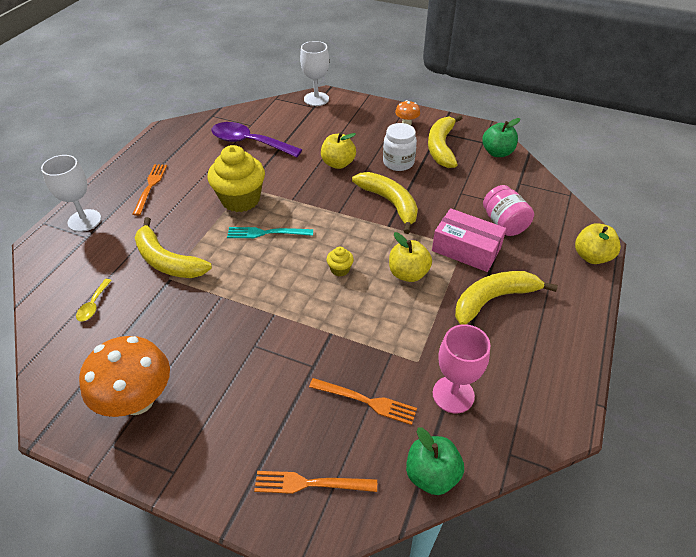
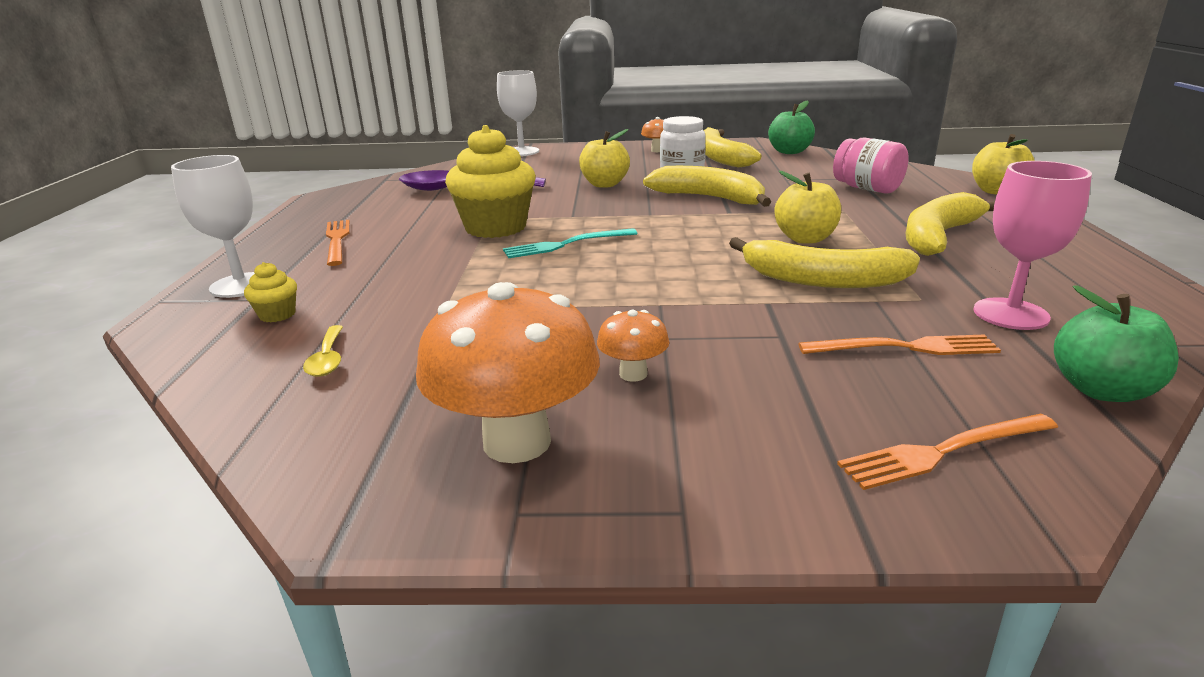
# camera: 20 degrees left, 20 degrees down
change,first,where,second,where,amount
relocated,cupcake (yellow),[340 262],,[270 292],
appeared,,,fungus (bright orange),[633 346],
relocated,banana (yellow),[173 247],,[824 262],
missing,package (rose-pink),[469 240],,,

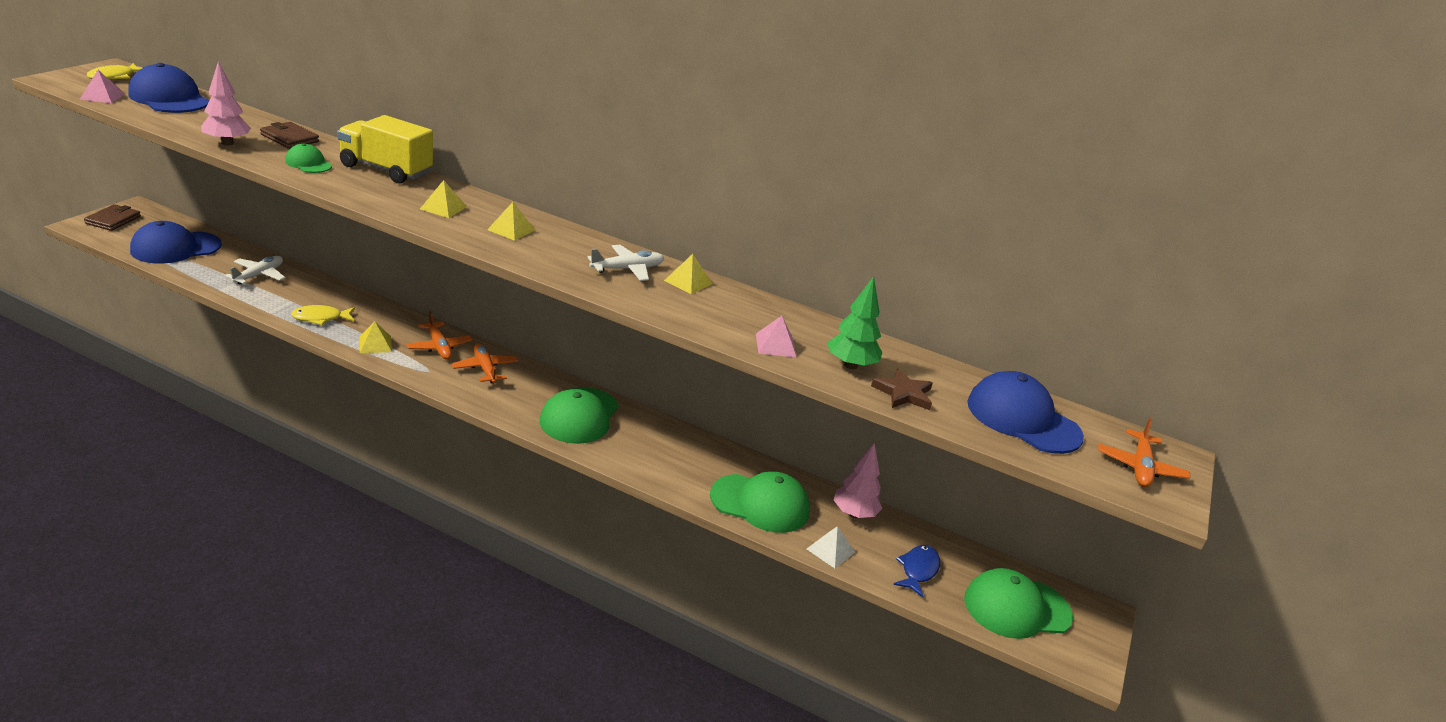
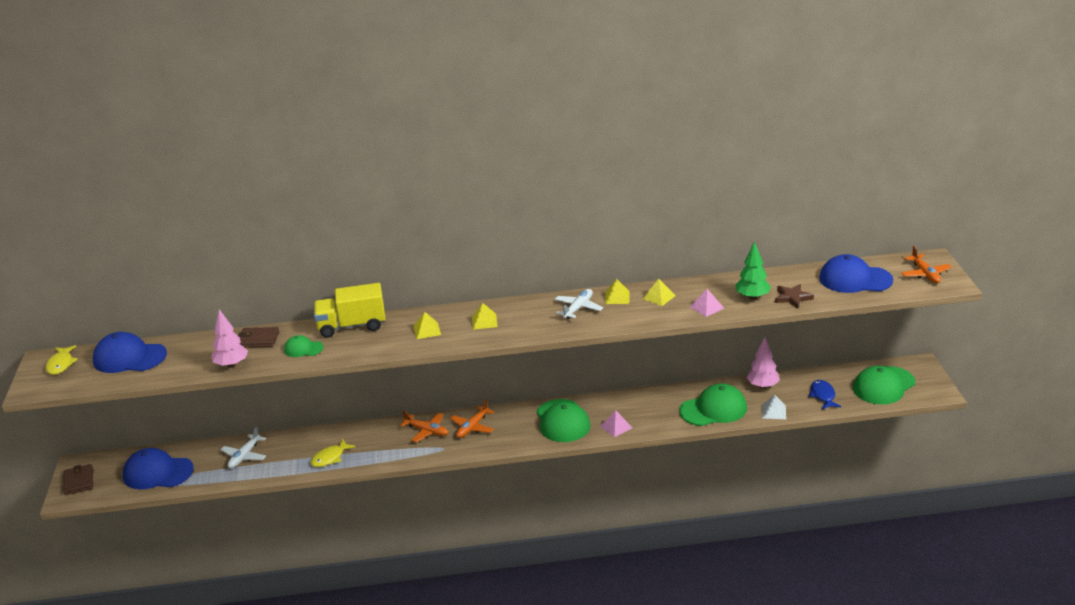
# camera: 25 degrees left, 0 degrees up
change,first,where,second,where,amount
spun,peaked cap (royal blue),[176 242],,[158 469],75 degrees clockwise
spun,plane (pure white),[255 270],,[243 447],150 degrees counterclockwise
spun,plane (bright orange),[484 363],,[472 418],90 degrees counterclockwise
relocated,solid pyramid (rose-pink),[102 86],,[616 423],
relocated,solid pyramid (yellow),[375 337],,[659 292],

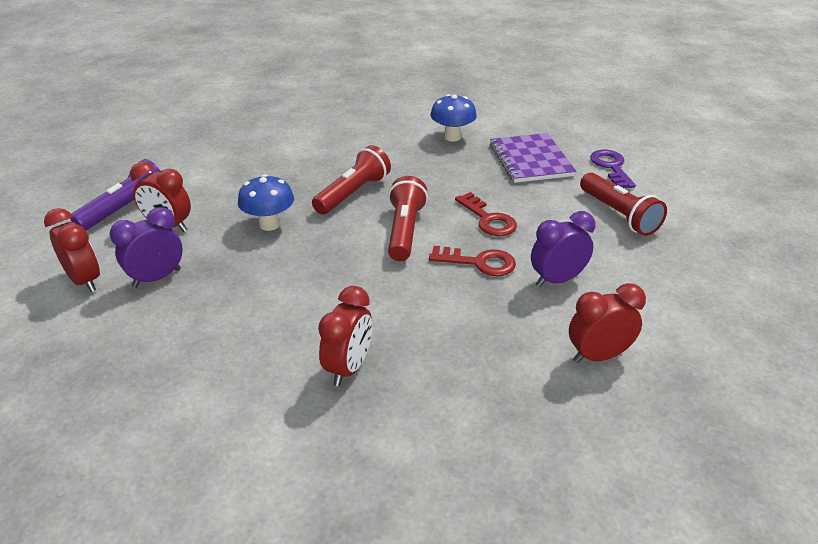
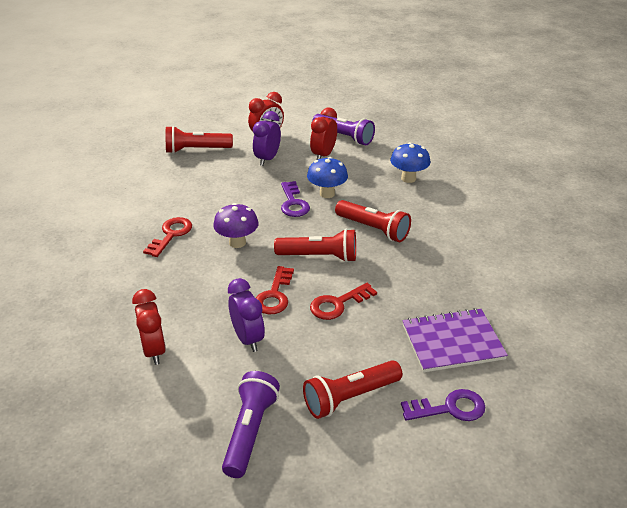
# camera: 90 degrees right, 0 degrees up
change,first,where,second,where,amount
exchanged,clock (crimson),[345 336],key (crimson),[167 237],
appeared,,,flashlight (crimson),[199 140],
appeared,,,fungus (royal purple),[236 225],
appeared,,,flashlight (royal purple),[251 424],
spun,clock (royal purple),[146 247],,[267 138],120 degrees counterclockwise
appeared,,,key (royal purple),[295 199],
relocated,fungus (royal blue),[453 117],,[410 162],

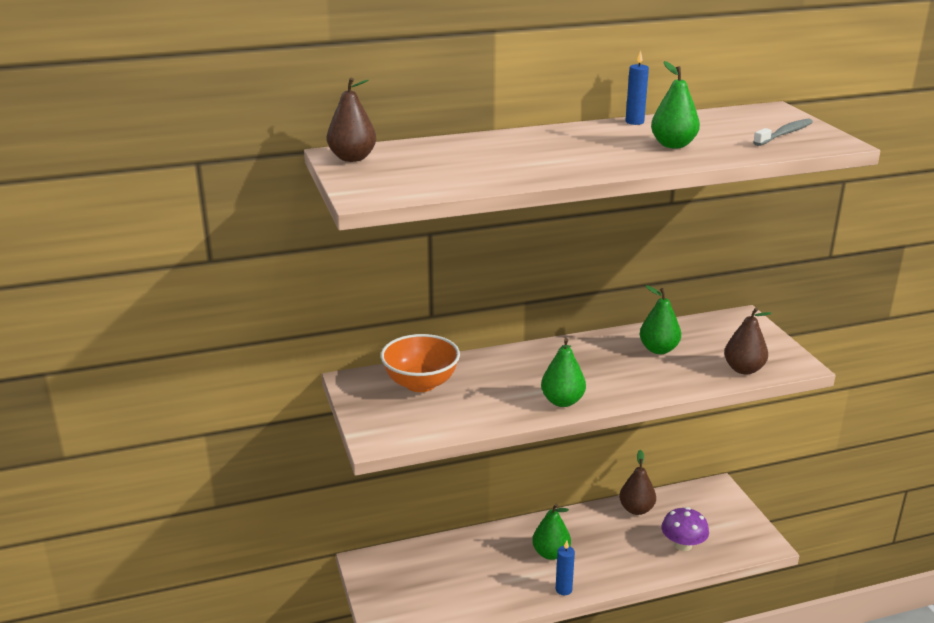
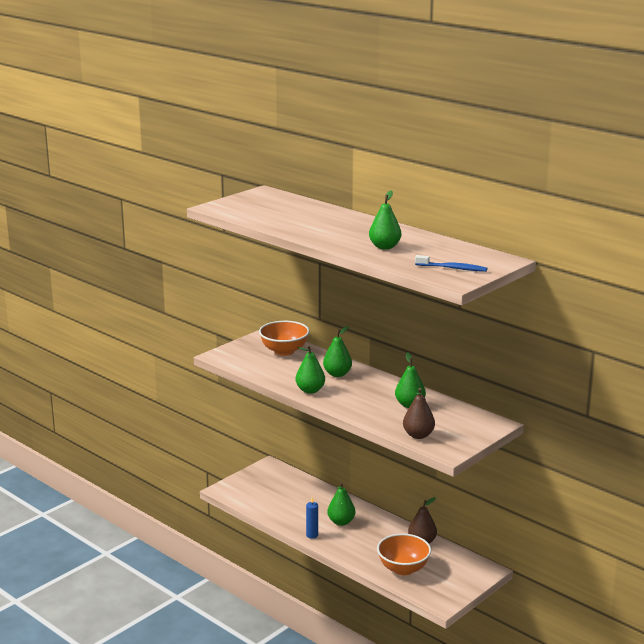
# camera: 60 degrees right, 5 degrees down
change,first,where,second,where,amount
appeared,,,pear fruit (green),[337 351],
exchanged,fungus (royal purple),[685 529],deep dish (bright orange),[404 554],
colour,toothbrush (ash-grey),[783 132],toothbrush (royal blue),[451 263],
missing,pear fruit (brown),[351 120],,,
missing,candle (royal blue),[637 87],,,

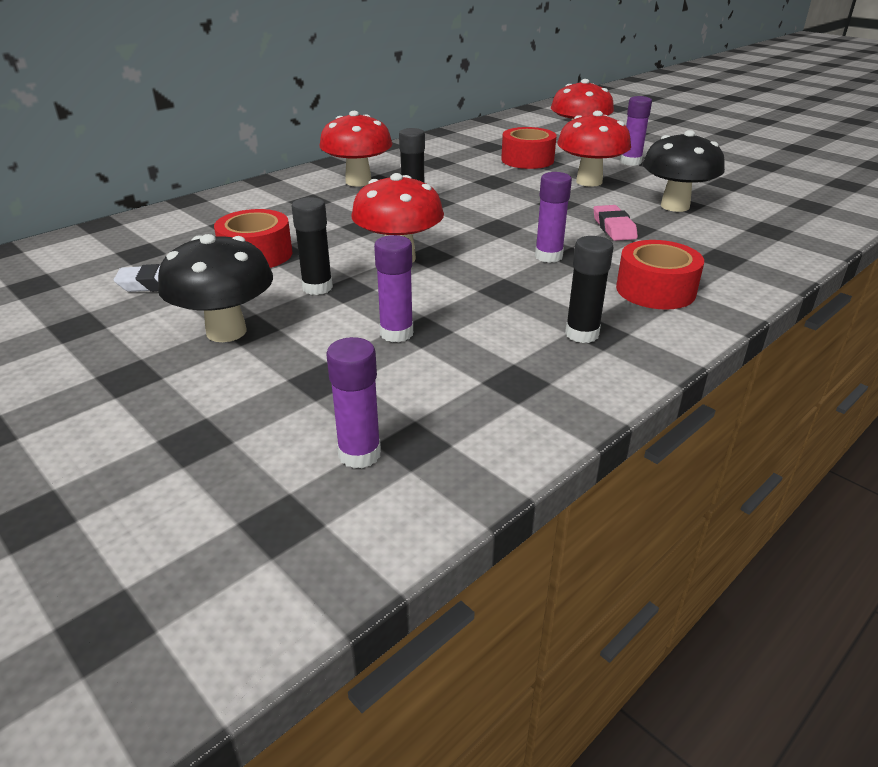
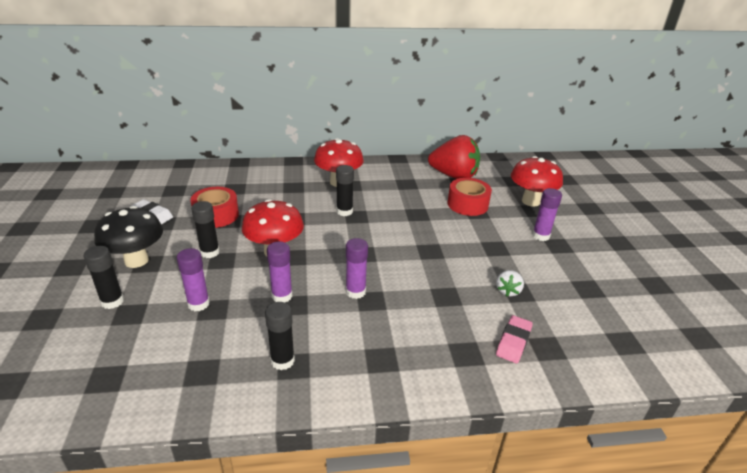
# camera: 35 degrees right, 0 degrees up
change,first,where,second,where,amount
appeared,,,stick of glue (jet-black),[104 277],
relocated,stick of glue (royal purple),[353 402],,[279 271],
appeared,,,berry (crimson),[454 157],
exchanged,fungus (jet-black),[683 171],berry (pure white),[510 283],
relocated,gum eraser (rose-pink),[615 223],,[514 339],
missing,fungus (crimson),[594 149],,,
missing,roll of tape (crimson),[660 275],,,

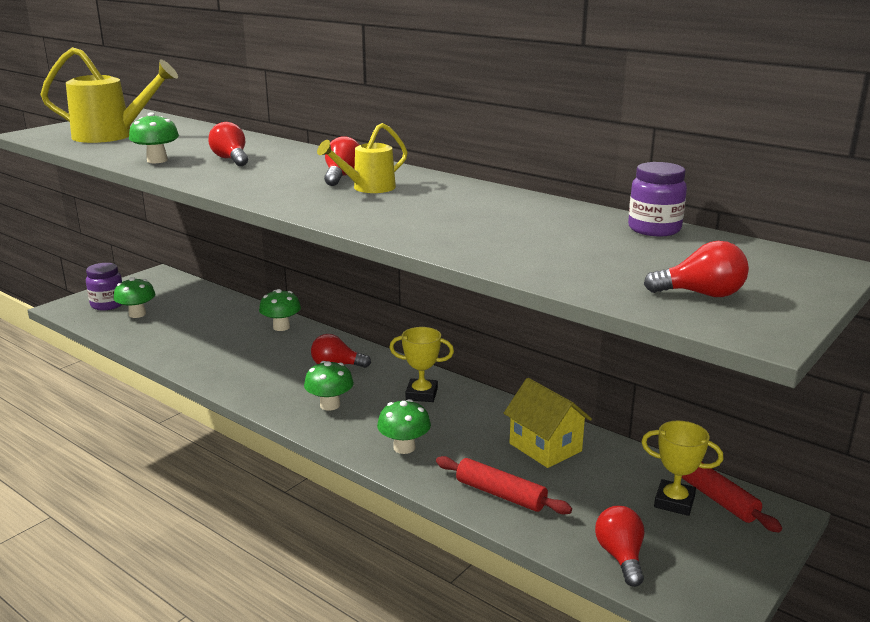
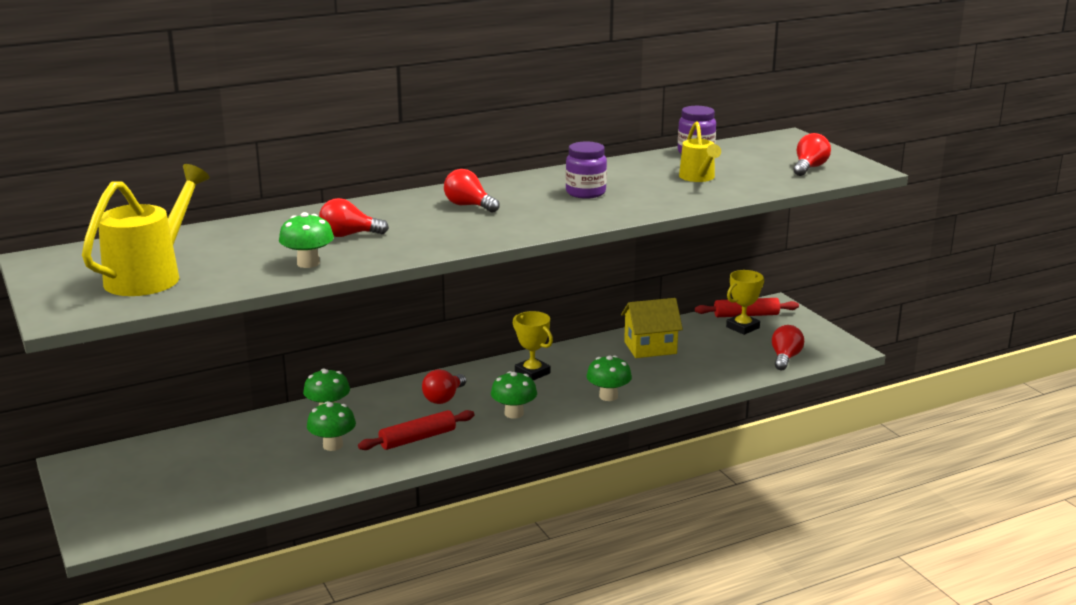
# camera: 65 degrees left, 0 degrees up
change,first,where,second,where,amount
relocated,fungus (green),[134 297],,[331 426],
relocated,rolling pin (crimson),[504 485],,[416 430],
spun,prize cup (yellow),[421 364],,[533 346],75 degrees counterclockwise
relocated,jam jar (royal purple),[104 286],,[586 170],
relocated,watering pot (yellow),[362 158],,[700 151],
spun,bulb (crimson),[619 546],,[788 347],90 degrees clockwise

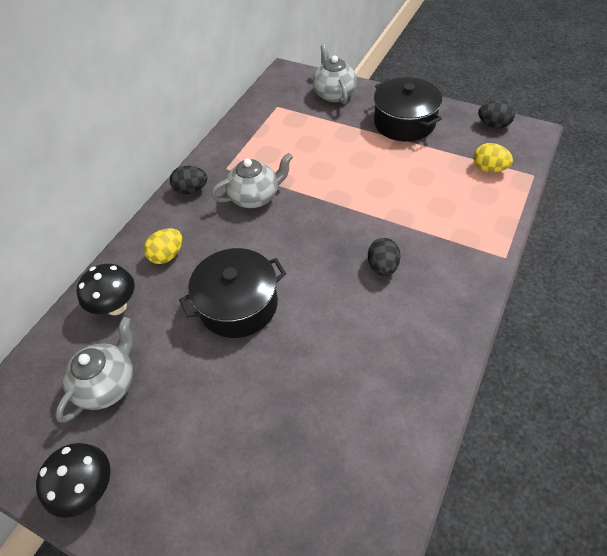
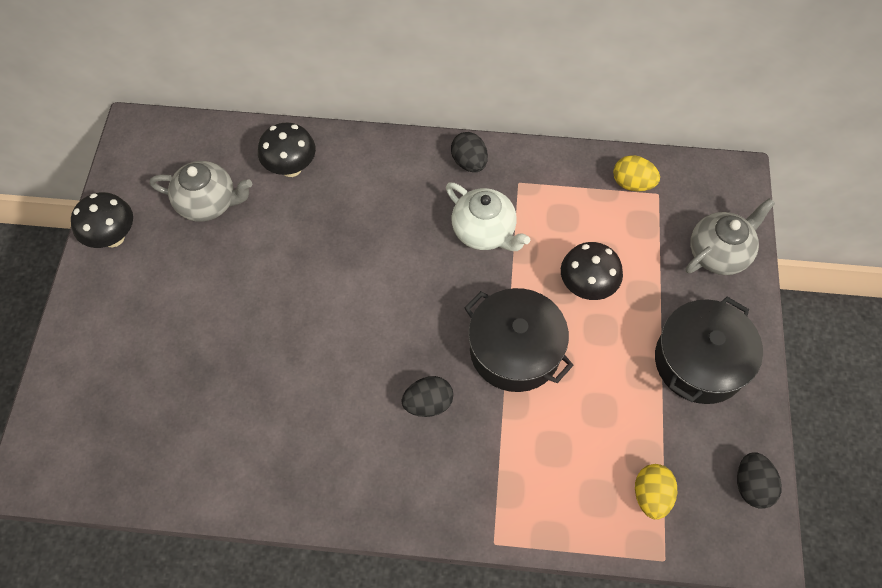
# camera: 65 degrees right, 10 degrees up
change,first,where,second,where,amount
colour,teapot (ash-grey),[252 180],teapot (pure white),[488 217],
relocated,stockpot (jet-black),[232 293],,[519 340],
appeared,,,fungus (jet-black),[592 271],
relocated,toy egg (yellow),[163 246],,[636 173],

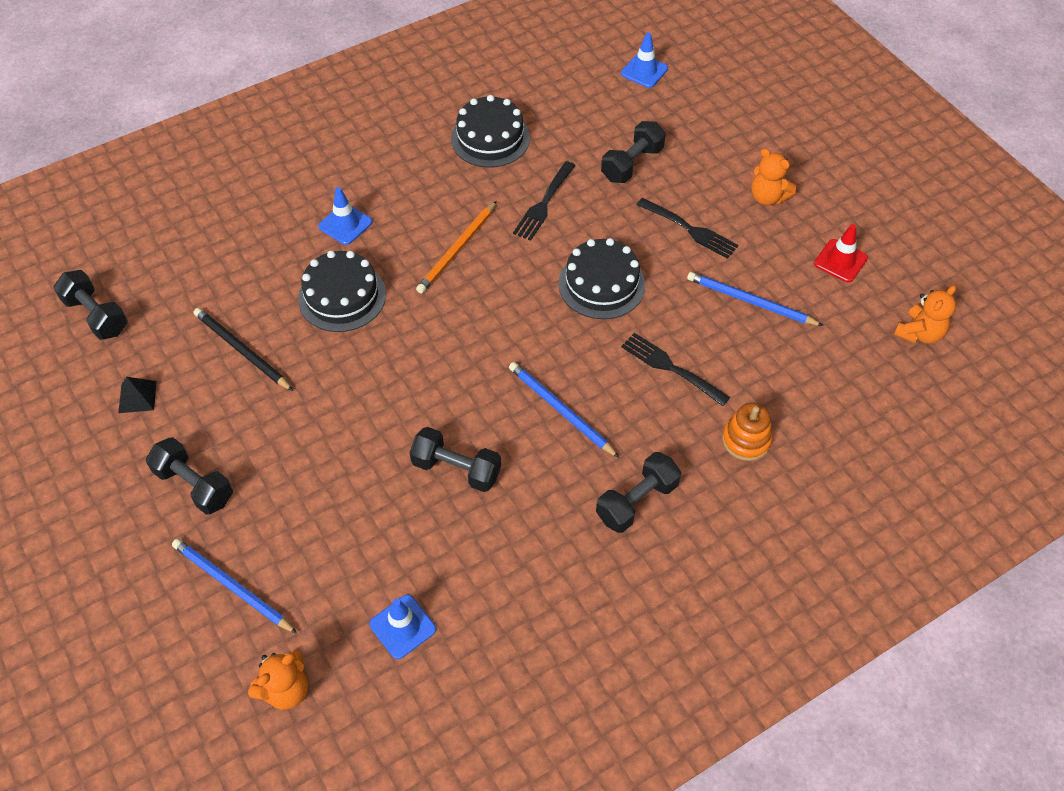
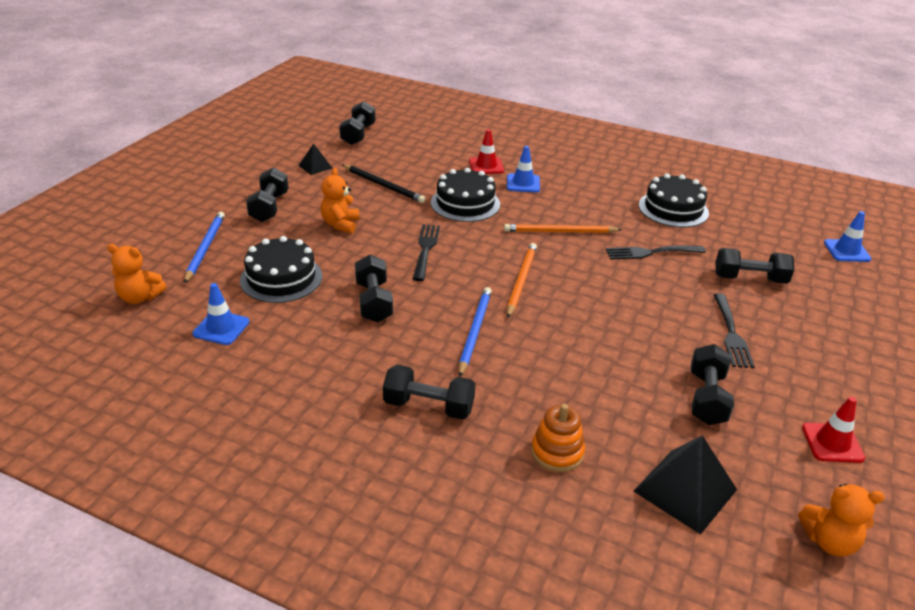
# camera: 55 degrees right, 20 degrees down
change,first,where,second,where,amount
relocated,gateau (jet-black),[601 278],,[281 269],
relocated,teddy bear (bright orange),[773 176],,[340 200],
spun,pencil (jet-black),[243 349],,[384 184],120 degrees clockwise
relocated,dinner fork (jet-black),[675 369],,[426 252],
appeared,,,safety cone (crimson),[486 151],
appeared,,,pencil (bright orange),[522 280],
appeared,,,solid pyramid (jet-black),[685 485],
exchanged,pencil (royal blue),[755 299],hand weight (jet-black),[712 384],

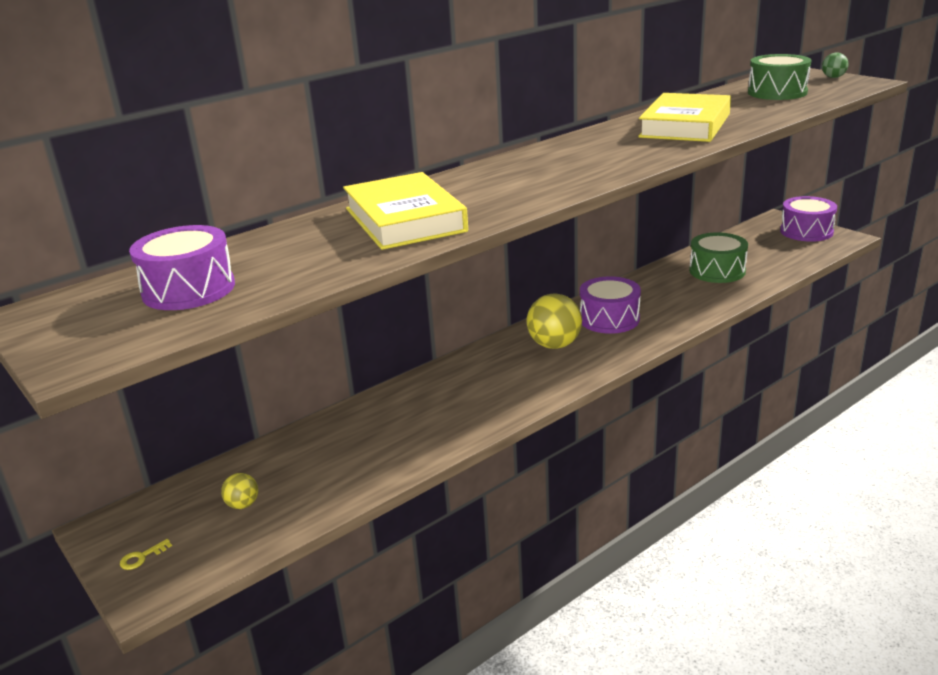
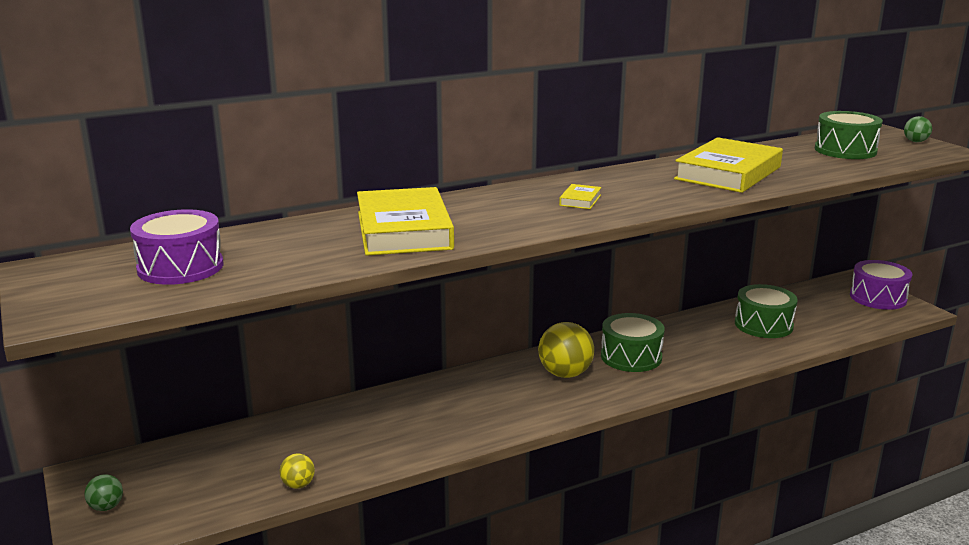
# camera: 10 degrees right, 5 degrees down
change,first,where,second,where,amount
exchanged,key (yellow),[146 554],play ball (green),[103 492],
relocated,play ball (yellow),[239 491],,[297 471],
appeared,,,hardcover (yellow),[580 196],
colour,toy drum (royal purple),[610 305],toy drum (green),[633 342],

